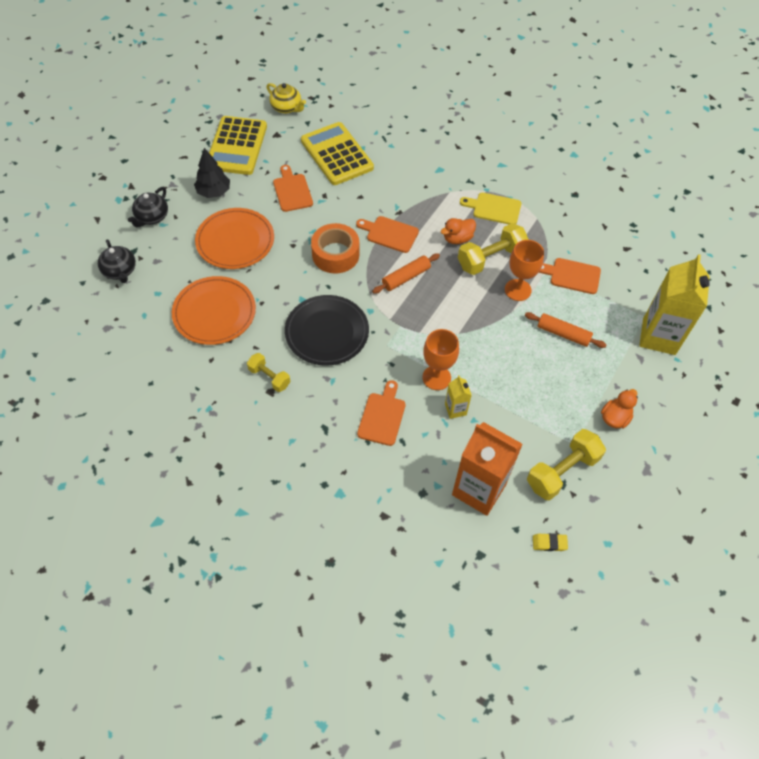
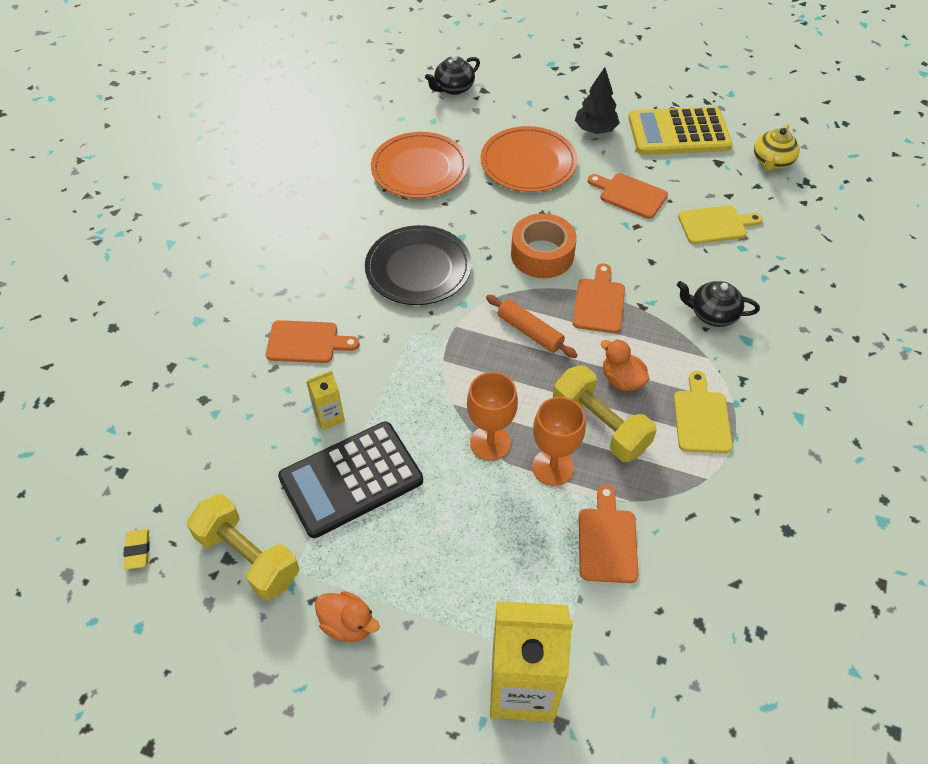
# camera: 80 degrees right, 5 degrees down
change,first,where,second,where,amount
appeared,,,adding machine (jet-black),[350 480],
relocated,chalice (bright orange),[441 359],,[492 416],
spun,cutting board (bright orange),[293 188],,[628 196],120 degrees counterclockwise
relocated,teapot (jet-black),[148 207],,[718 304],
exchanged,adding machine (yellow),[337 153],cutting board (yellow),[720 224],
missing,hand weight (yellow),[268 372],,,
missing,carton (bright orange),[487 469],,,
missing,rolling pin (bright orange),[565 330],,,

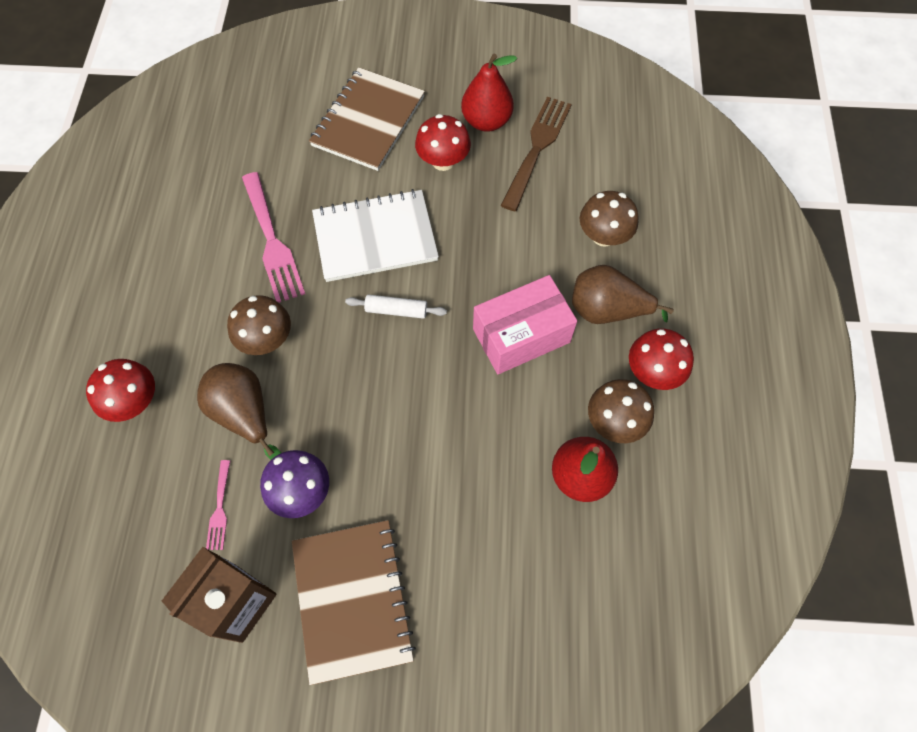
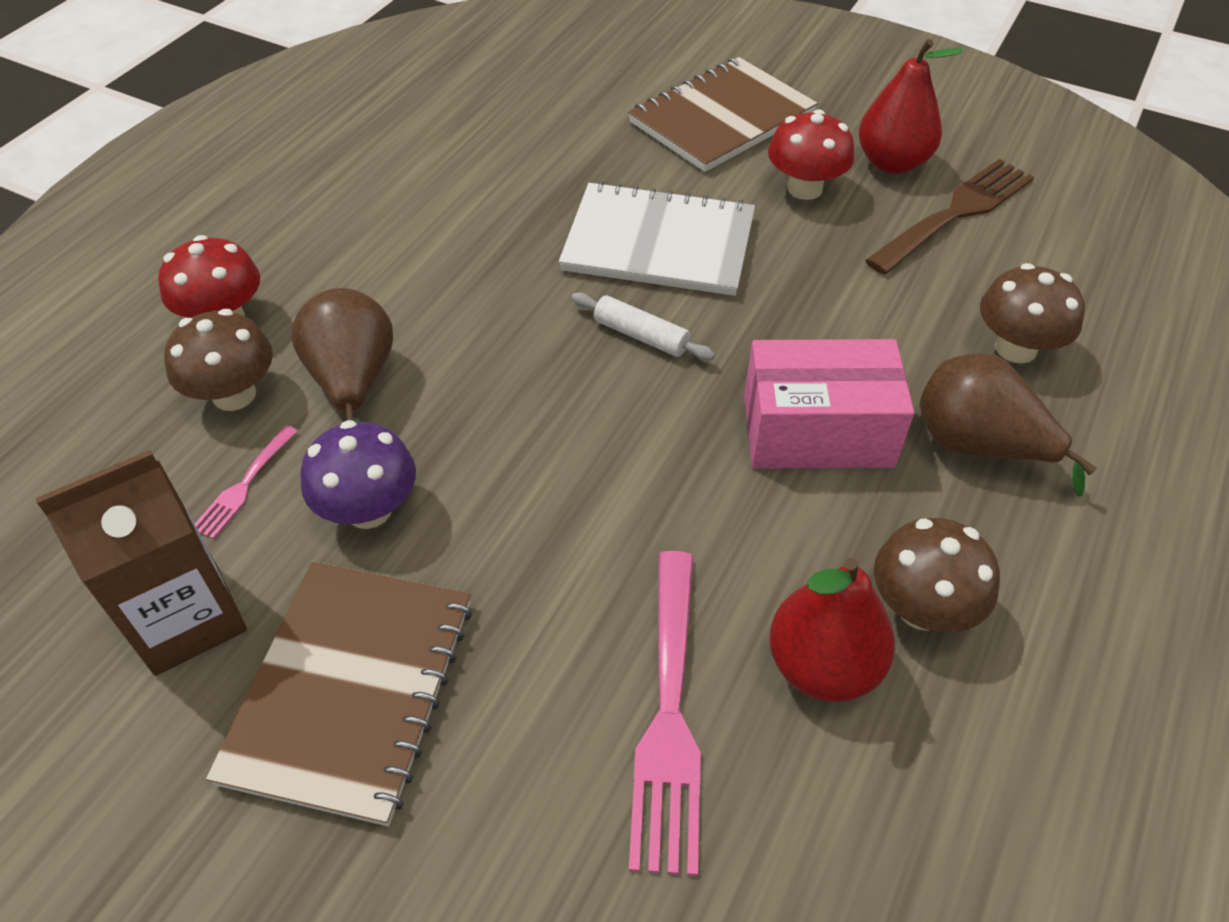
# camera: 25 degrees right, 15 degrees down
change,first,where,second,where,amount
relocated,fungus (brown),[259 325],,[218 360],
relocated,dinner fork (rose-pink),[273 237],,[665 713],
missing,fungus (crimson),[661 359],,,

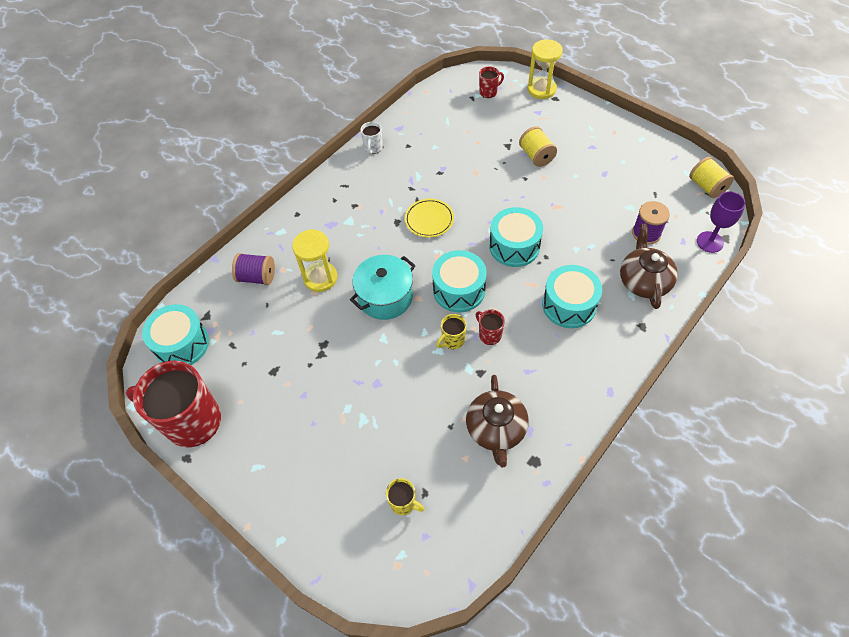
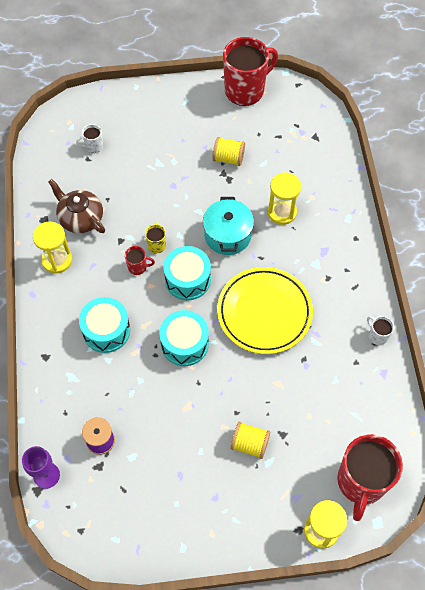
# camera: 130 degrees right, 5 degrees up
change,first,where,second,where,amount
appeared,,,hourglass (yellow),[52 248],
colour,tea mug (yellow),[405 496],tea mug (pure white),[89 138],
relocated,bobbin (yellow),[711 177],,[229 151],
size,dinner plate (yellow),[429 218],,[265 310],x2.01
size,tea mug (crimson),[491 82],,[370 477],x2.35
missing,toy drum (aqua),[175 334],,,
missing,bobbin (royal purple),[253 269],,,
missing,teapot (brown),[649 266],,,

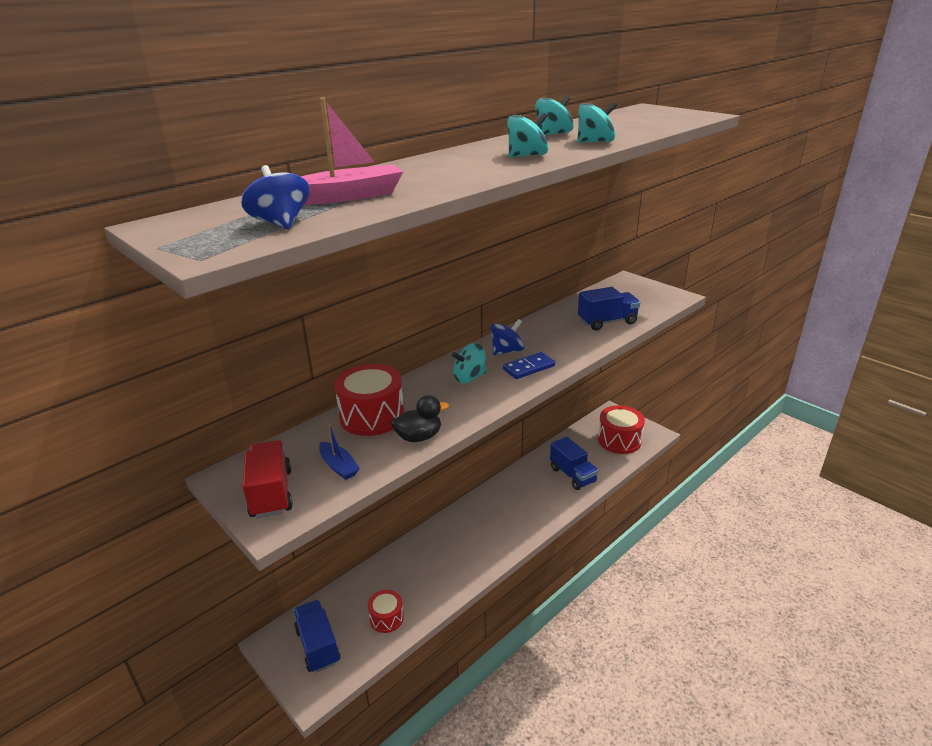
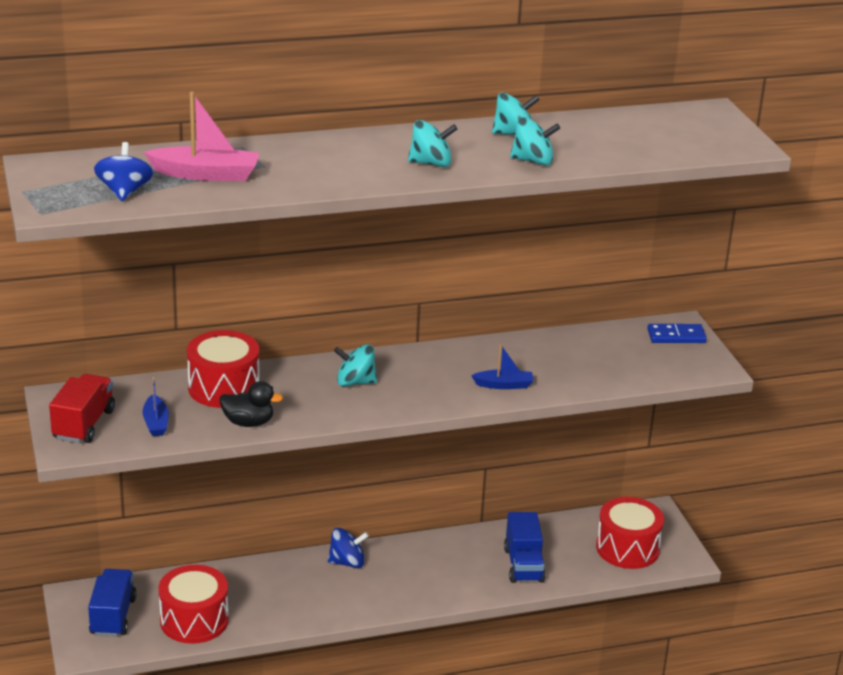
# camera: 25 degrees right, 0 degrees up
change,first,where,second,where,amount
size,toy drum (crimson),[386 611],,[194 604],x1.72
relocated,whirligig (royal blue),[507 337],,[348 548],
appeared,,,toy boat (royal blue),[502 366],
relocated,domino piece (royal blue),[529 365],,[677 333],
missing,truck (royal blue),[609 308],,,

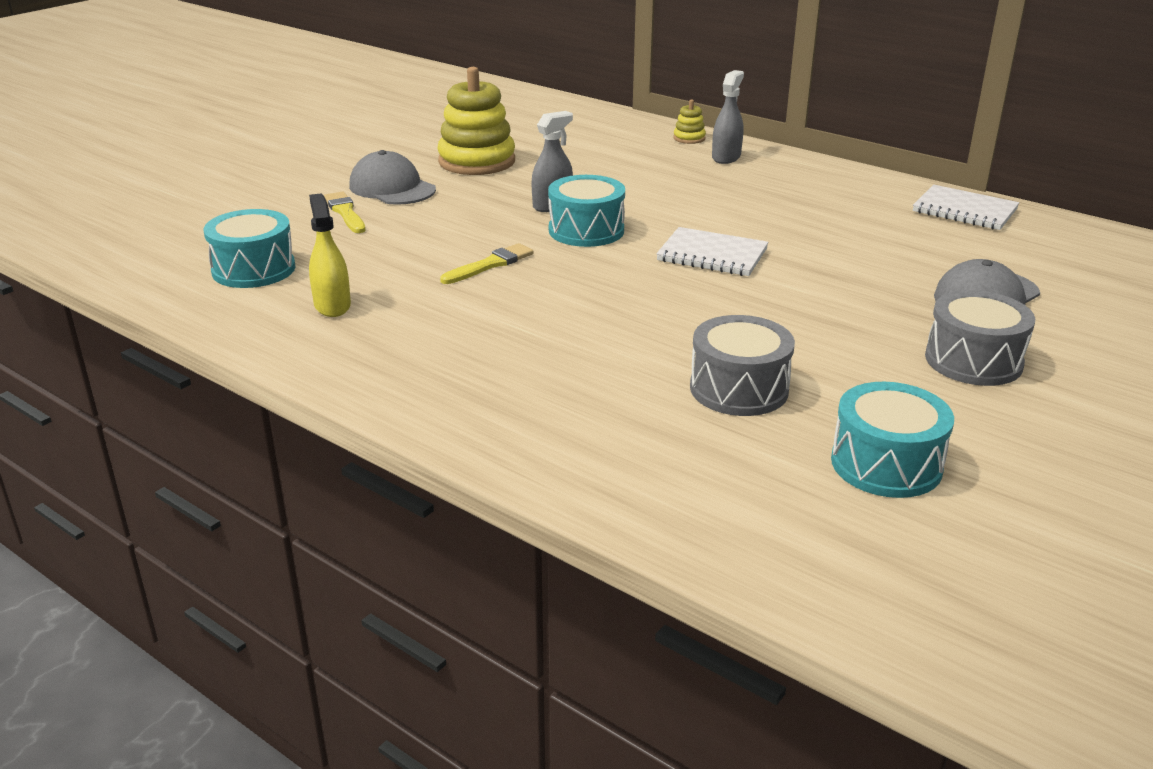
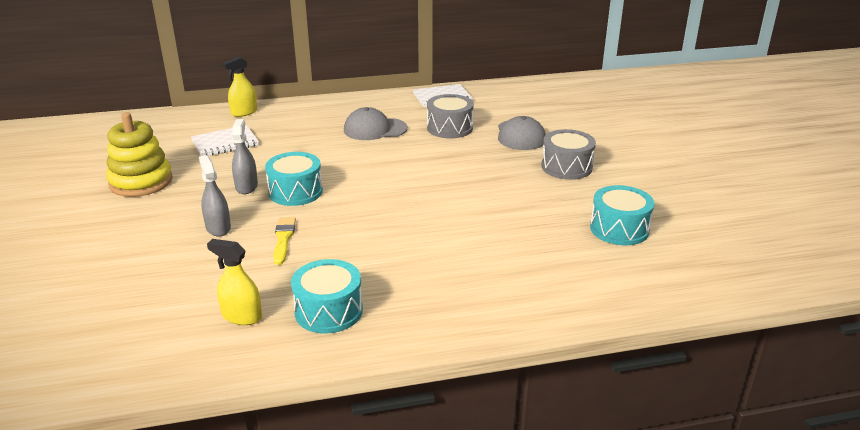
# camera: 50 degrees left, 0 degrees up
change,first,where,second,where,amount
relocated,notepad (pure white),[712 251],,[225 140],
relocated,spray bottle (ash-grey),[728 117],,[215 195],
exchanged,stacking toy (yellow),[689 122],spray bottle (yellow),[239 86],
relocated,toy drum (aqua),[250 248],,[327 296],
relocated,peaked cap (ash-grey),[392 177],,[376 123],
relocated,toy drum (ash-grey),[742 365],,[450 116],
missing,brush (yellow),[344 212],,,

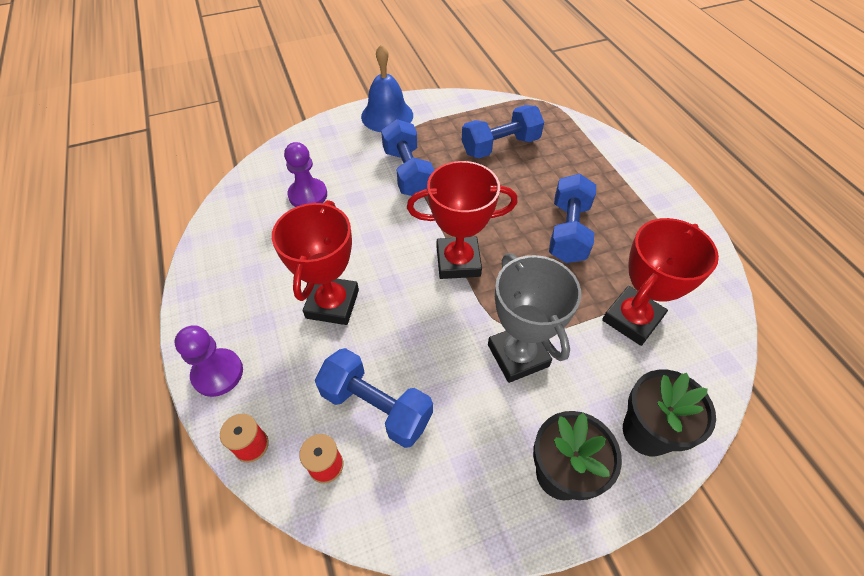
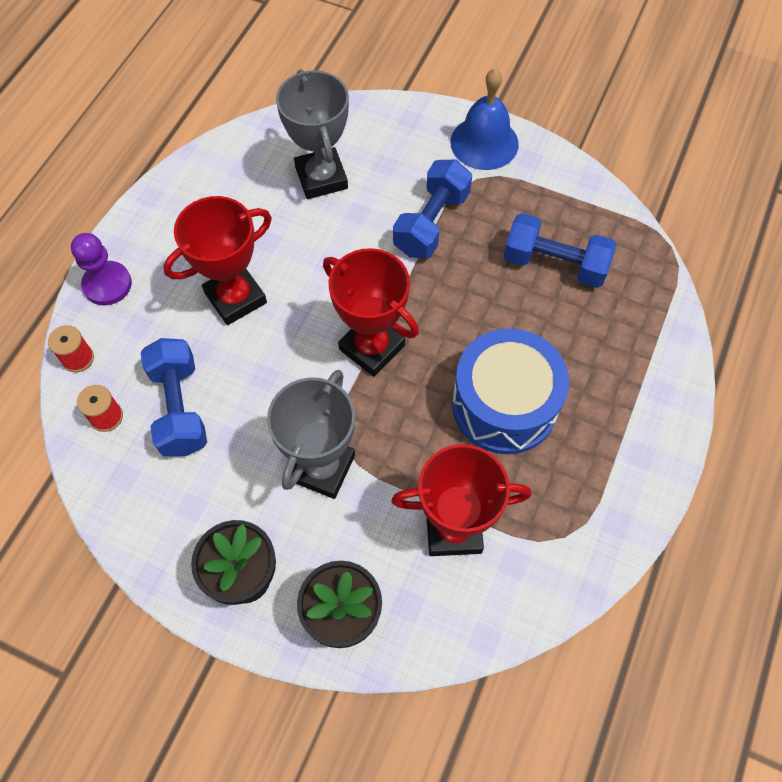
# camera: 45 degrees right, 10 degrees up
change,first,where,second,where,amount
exchanged,pawn (royal purple),[305 174],prize cup (ash-grey),[312 134],
exchanged,hand weight (royal blue),[572 218],toy drum (royal blue),[510 391],

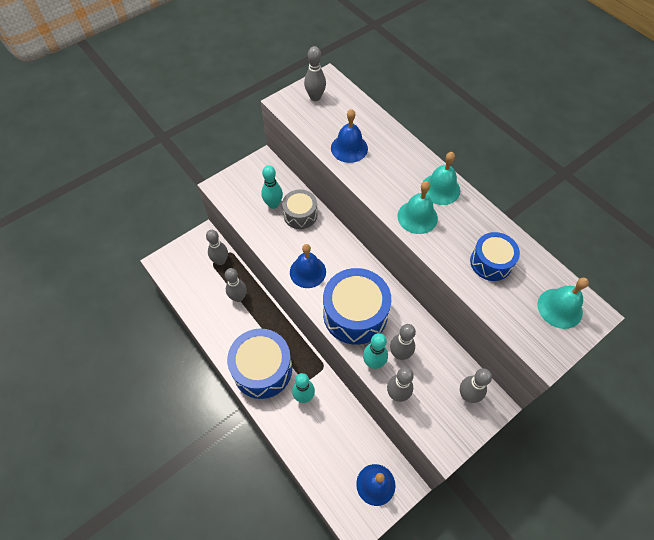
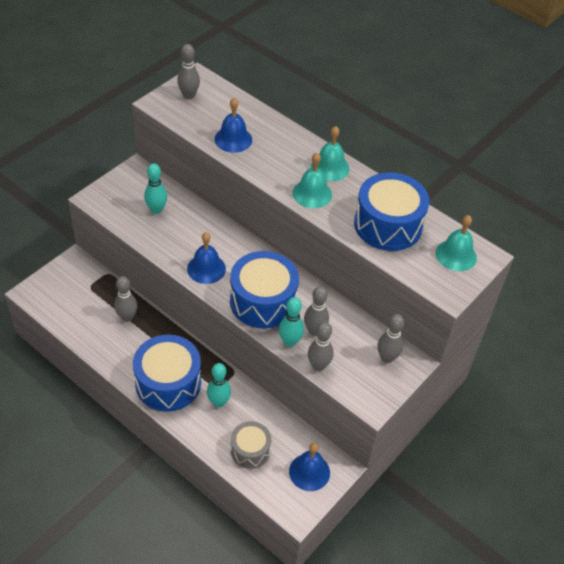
# camera: 15 degrees left, 10 degrees down
change,first,where,second,where,amount
relocated,toy drum (ash-grey),[299 209],,[251 445],
size,toy drum (royal blue),[495 256],,[391 211],x1.71
missing,skittle (ash-grey),[217 247],,,

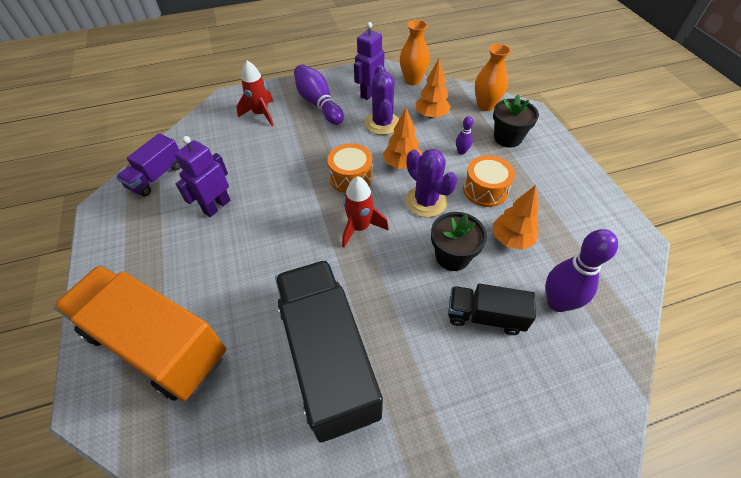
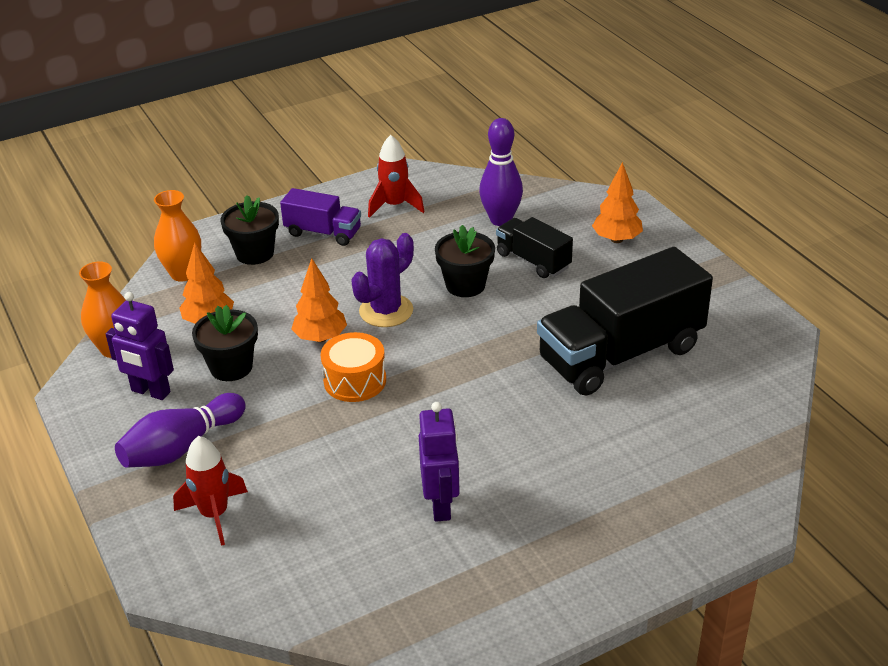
# camera: 100 degrees left, 15 degrees down
change,first,where,second,where,amount
exchanged,saguaro cactus (royal purple),[382 100],flower pot (jet-black),[225 343],
relocated,truck (royal purple),[148 165],,[320 217],
relocated,toy rocket (crimson),[365 212],,[396 176],
spun,robot (royal purple),[202 176],,[439 462],120 degrees counterclockwise
spun,truck (jet-black),[492 309],,[534 247],135 degrees clockwise
relocated,fir tree (bright orange),[516 217],,[617 202],
missing,truck (bright orange),[140 333],,,
missing,skittle (royal purple),[464 135],,,
missing,toy drum (bright orange),[489 181],,,

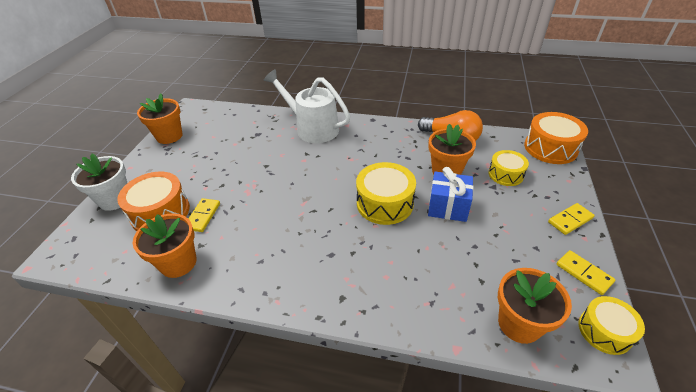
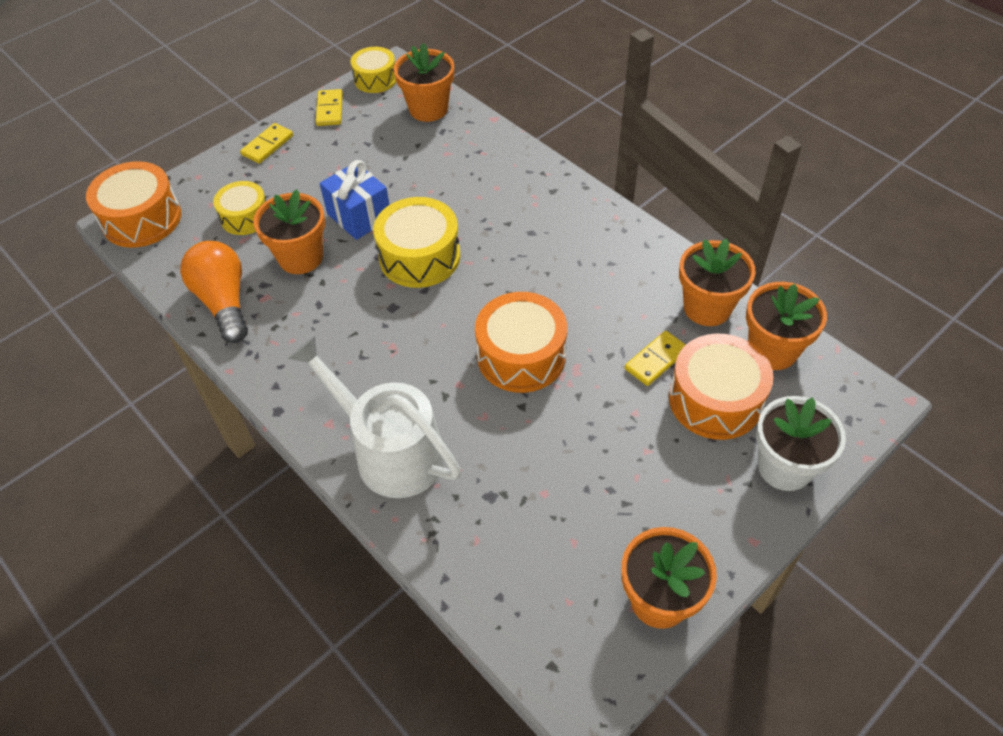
# camera: 145 degrees left, 10 degrees up
change,first,where,second,where,amount
spun,domino piece (yellow),[571 219],,[266 143],60 degrees counterclockwise
spun,watering pot (pure white),[307 106],,[374 417],150 degrees clockwise
appeared,,,toy drum (bright orange),[521 342],
appeared,,,flower pot (bright orange),[786 326],

